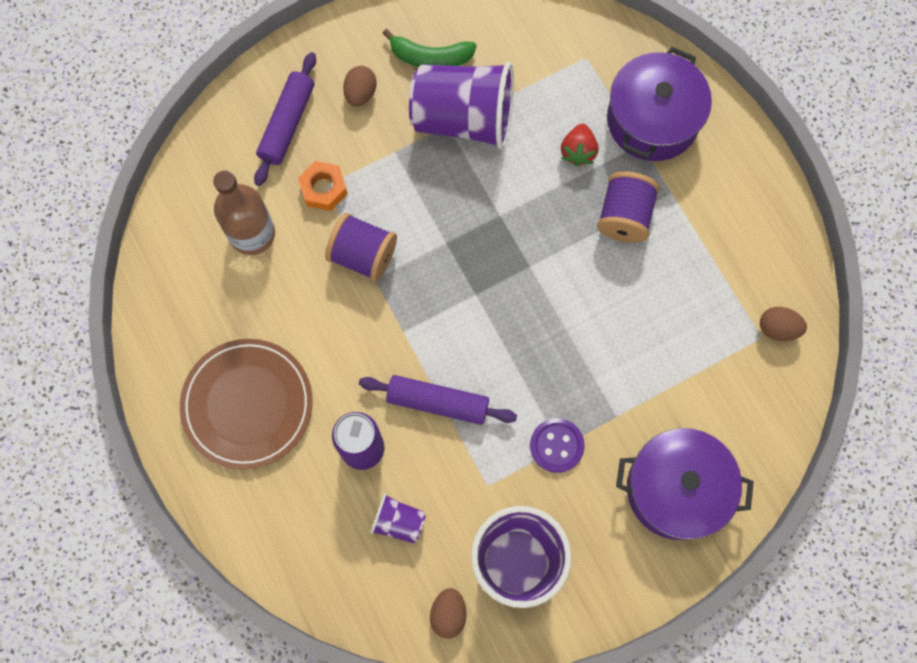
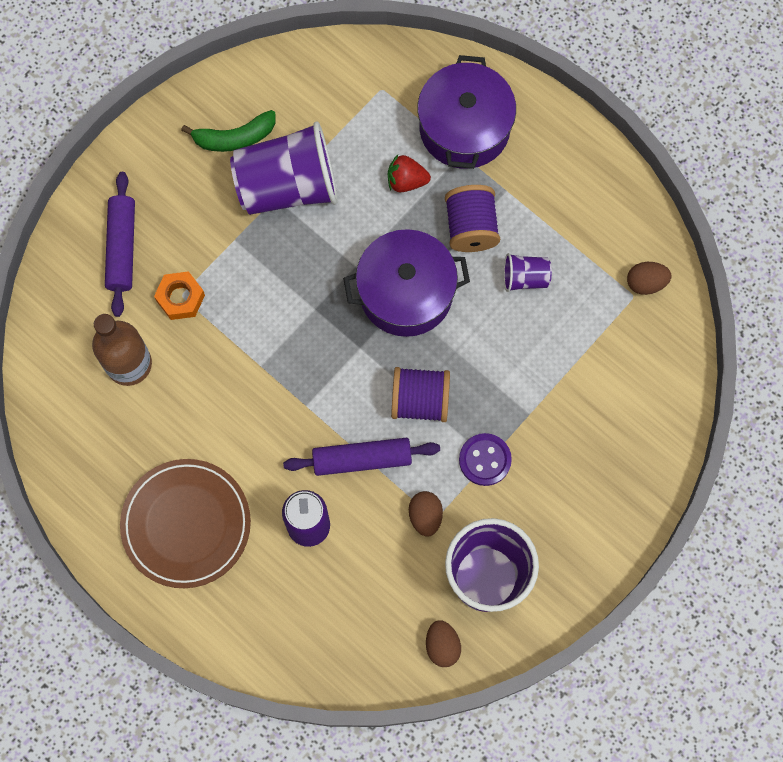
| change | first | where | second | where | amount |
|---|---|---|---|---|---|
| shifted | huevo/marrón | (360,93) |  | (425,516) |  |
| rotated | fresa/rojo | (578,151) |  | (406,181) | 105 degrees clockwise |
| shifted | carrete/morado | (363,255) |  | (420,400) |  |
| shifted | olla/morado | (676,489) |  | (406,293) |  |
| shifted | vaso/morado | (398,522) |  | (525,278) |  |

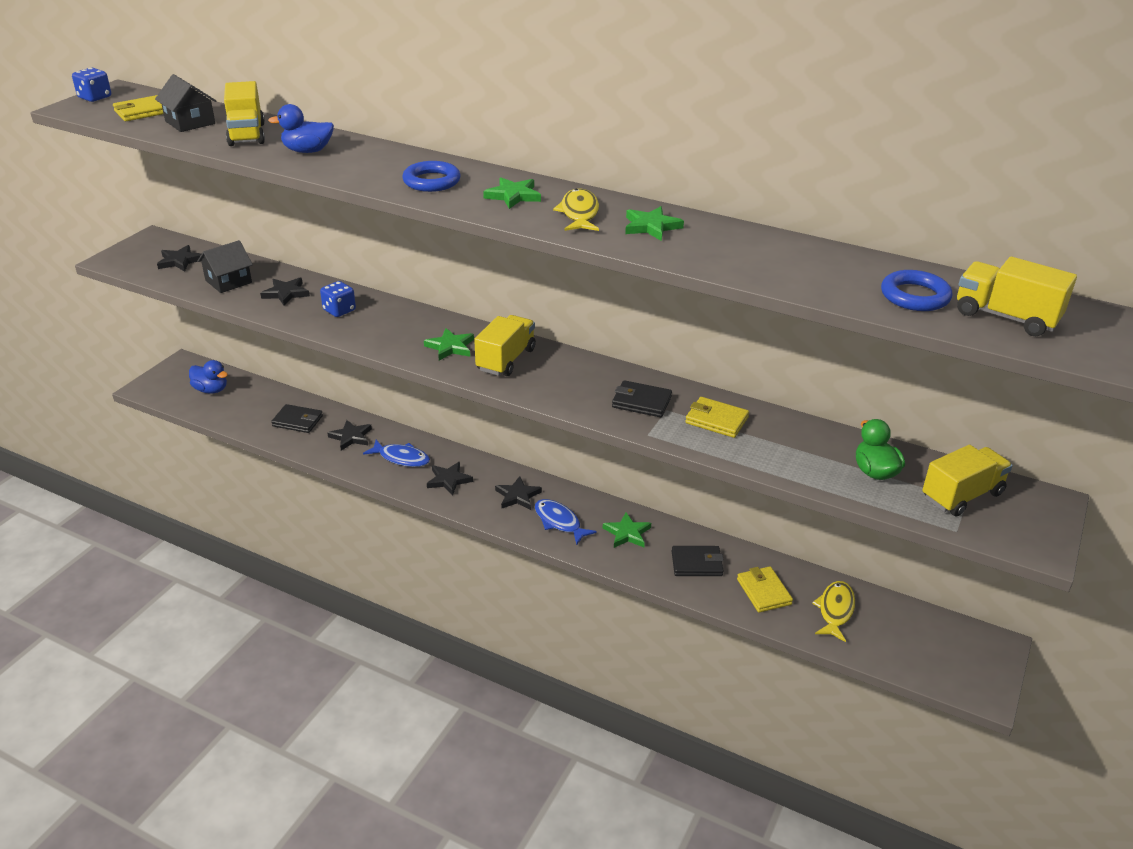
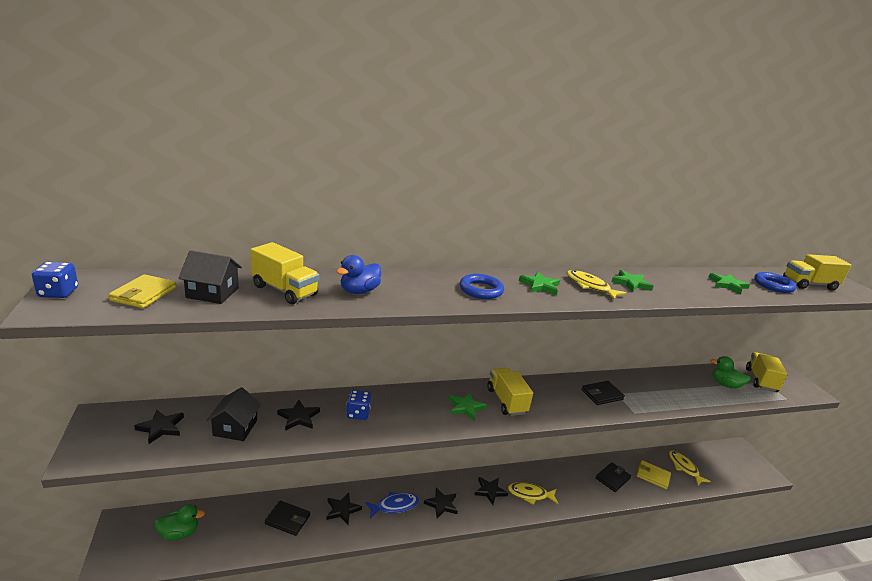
| change | first | where | second | where | amount |
|---|---|---|---|---|---|
| repainted | pato/azul | (211,390) | pato/verde | (179,533) |  |
| gone | cartera/amarillo | (716,420) |  |  |  |
| rotated | cartera/negro | (297,421) |  | (287,519) | 45 degrees clockwise |
| repainted | pez/azul | (559,522) | pez/amarillo | (530,494) |  |
| shifted | estrella/verde | (627,533) |  | (727,285) |  |

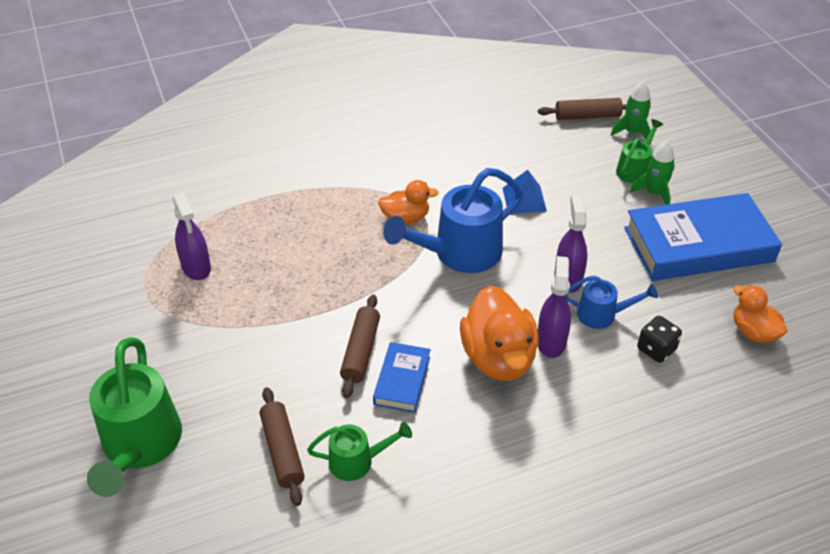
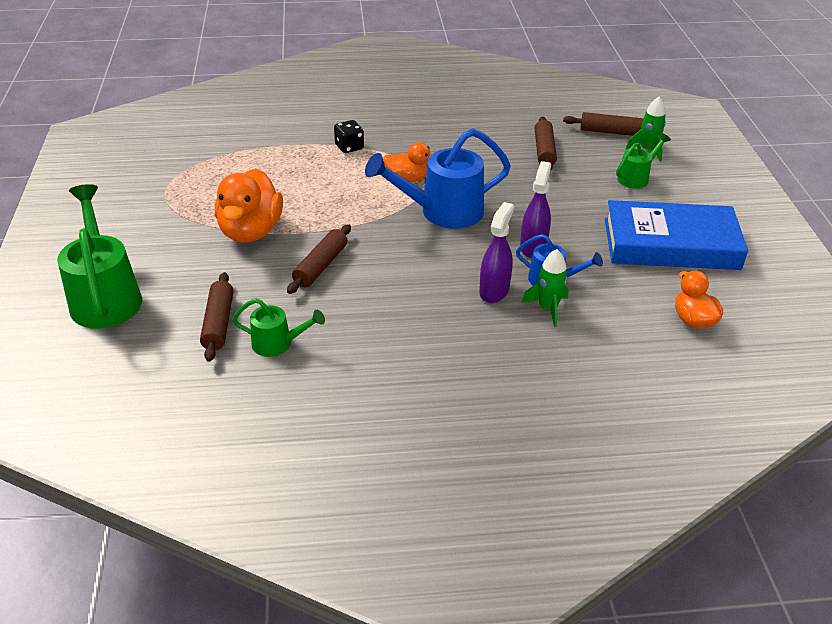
| change | first | where | second | where | amount |
|---|---|---|---|---|---|
| shifted | cohete/verde | (654,193) |  | (548,308) |  |
| gone | pirámide/azul | (524,199) |  |  |  |
| gone | pulverizador/morado | (196,267) |  |  |  |
| shifted | pato/naranja | (498,358) |  | (251,231) |  |
| shifted | dado/negro | (656,349) |  | (349,147) |  |
| rotated | regadera/verde | (140,446) |  | (105,296) | 150 degrees clockwise |
| gone | libro/azul | (402,380) |  |  |  |
| new |  |  | rodillo/marrón | (544,151) |  |

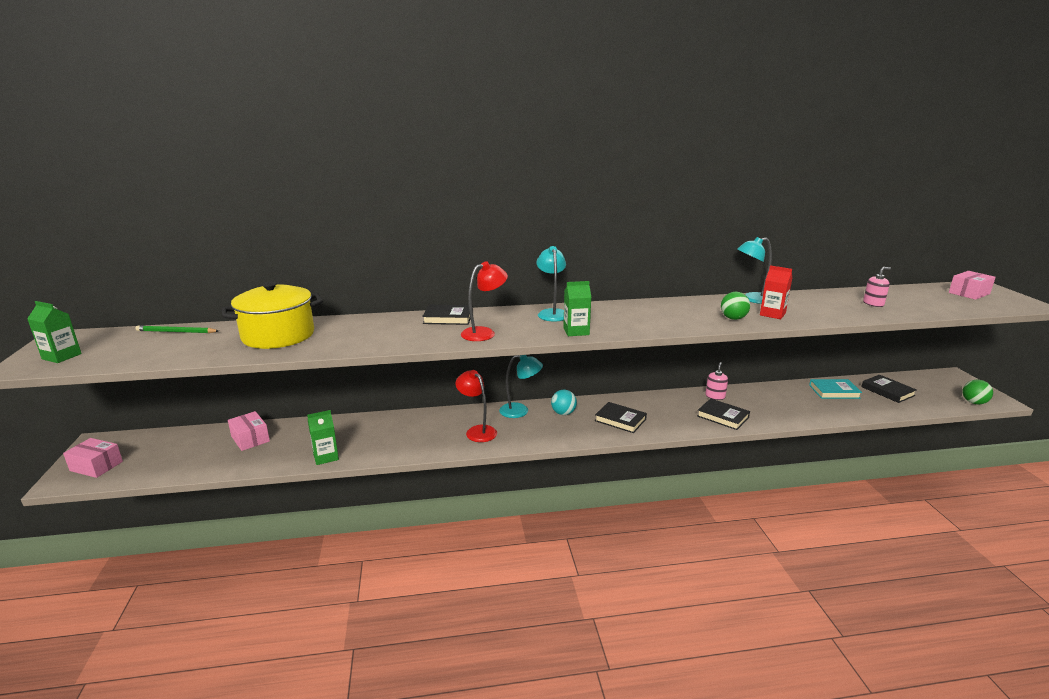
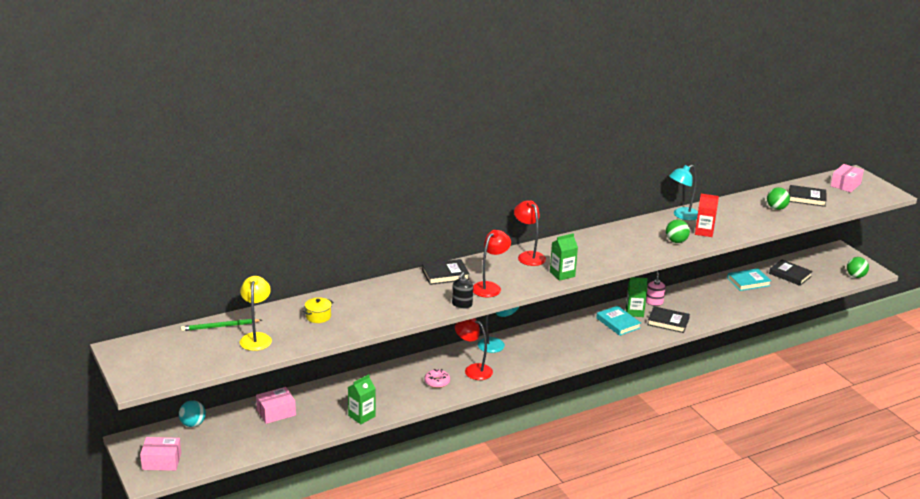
| change | first | where | second | where | amount |
|---|---|---|---|---|---|
| repainted | lámpara/turquesa | (552,313) | lámpara/rojo | (528,256) |  |
| swapped | dispensador de jabón/rosa | (873,304) | pelota/verde | (776,208) |  |
| scaled | olla/amarillo | (278,336) |  | (318,316) | x0.40 |
| shifted | cartón de leche/verde | (62,356) |  | (634,312) |  |
| shifted | pelota/turquesa | (563,413) |  | (193,424) |  |
| shifted | libro/negro | (620,420) |  | (806,198) |  |
| rotated | caja/rosa | (250,439) |  | (276,412) | 60 degrees counterclockwise |
| new |  |  | dispensador de jabón/negro | (462,304) |  |
| new |  |  | lámpara/amarillo | (256,338) |  |
| new |  |  | libro/turquesa | (618,323) |  |
| new |  |  | rosquilla/rosa | (437,382) |  |

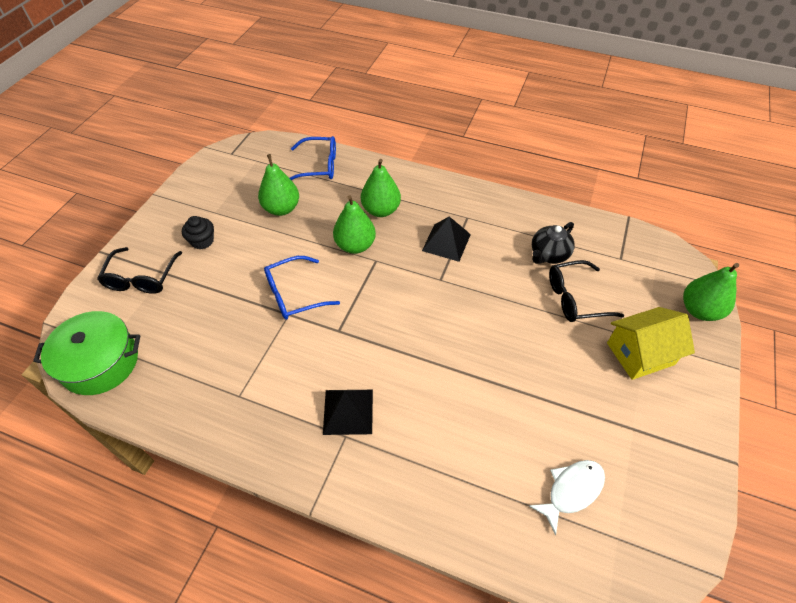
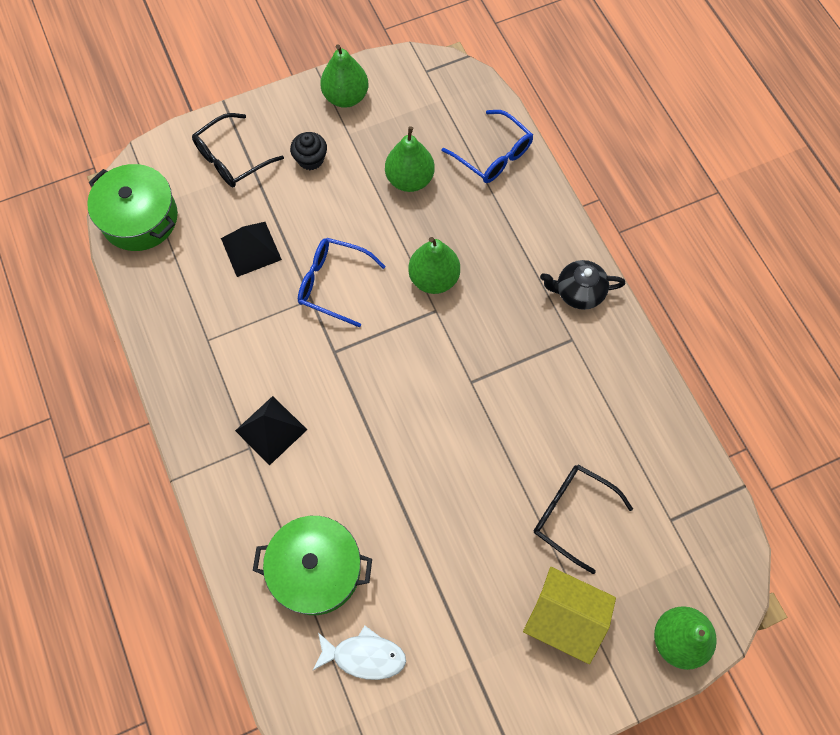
| change | first | where | second | where | amount |
|---|---|---|---|---|---|
| shifted | pera/verde | (381,210) |  | (345,97) |  |
| shifted | pirámide/negro | (446,242) |  | (251,249) |  |
| shifted | tetera/negro | (548,254) |  | (578,292) |  |
| new |  |  | olla/verde | (316,570) |  |

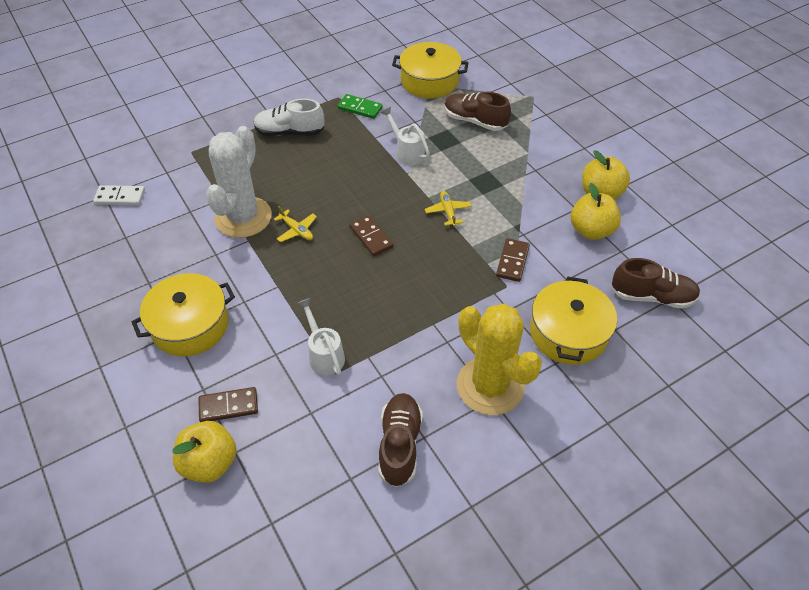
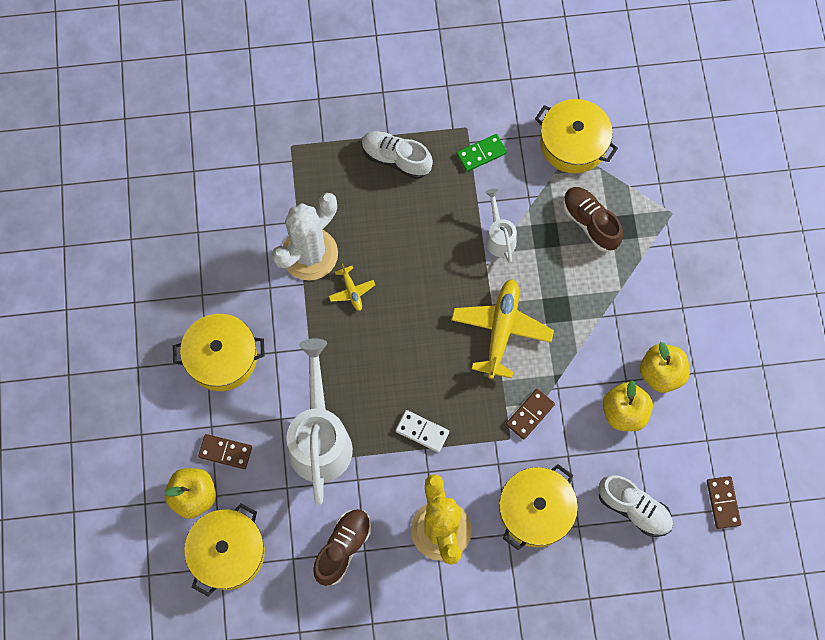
| change | first | where | second | where | amount |
|---|---|---|---|---|---|
| rotated | ficha de dominó/verde | (360,108) |  | (481,154) | 75 degrees counterclockwise |
| shifted | ficha de dominó/blanco | (120,197) |  | (422,431) |  |
| scaled | avión/amarillo | (448,211) |  | (501,330) | x2.11 |
| shifted | ficha de dominó/marrón | (371,237) |  | (723,503) |  |
| repainted | zapato/marrón | (652,296) | zapato/blanco | (633,508) |  |
| scaled | regadera/blanco | (324,354) |  | (320,437) | x2.01 |
| new |  |  | olla/amarillo | (228,552) |  |

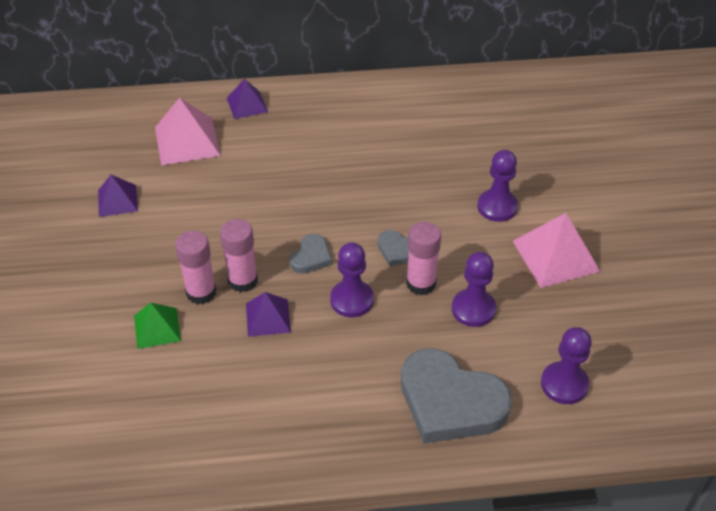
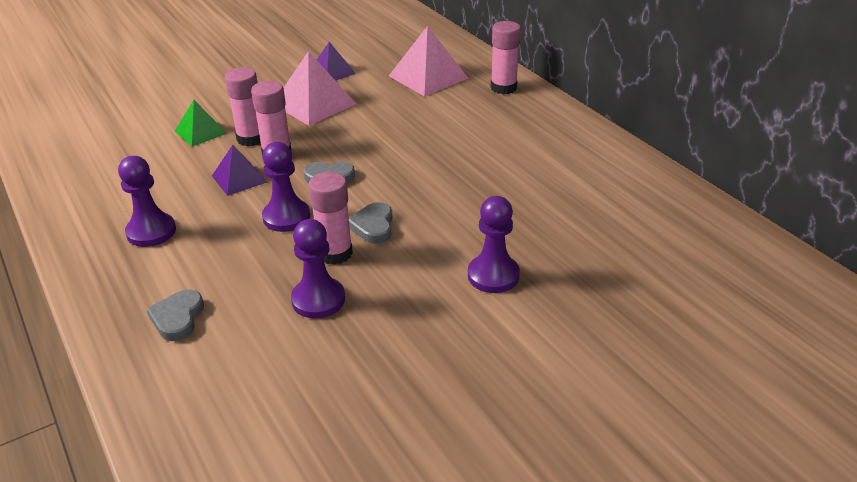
| change | first | where | second | where | amount |
|---|---|---|---|---|---|
| swapped | pirámide/morado | (247,105) | barra de pegamento/rosa | (503,88) |  |
| shifted | pirámide/rosa | (555,256) |  | (314,104) |  |
| shifted | peón/morado | (564,384) |  | (151,231) |  |
| scaled | corazón/gris | (450,402) |  | (177,318) | x0.48 |

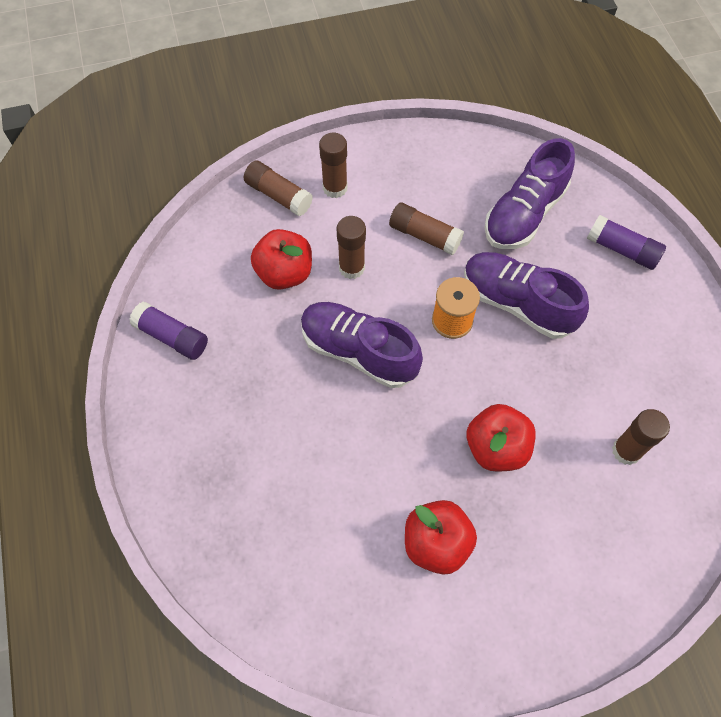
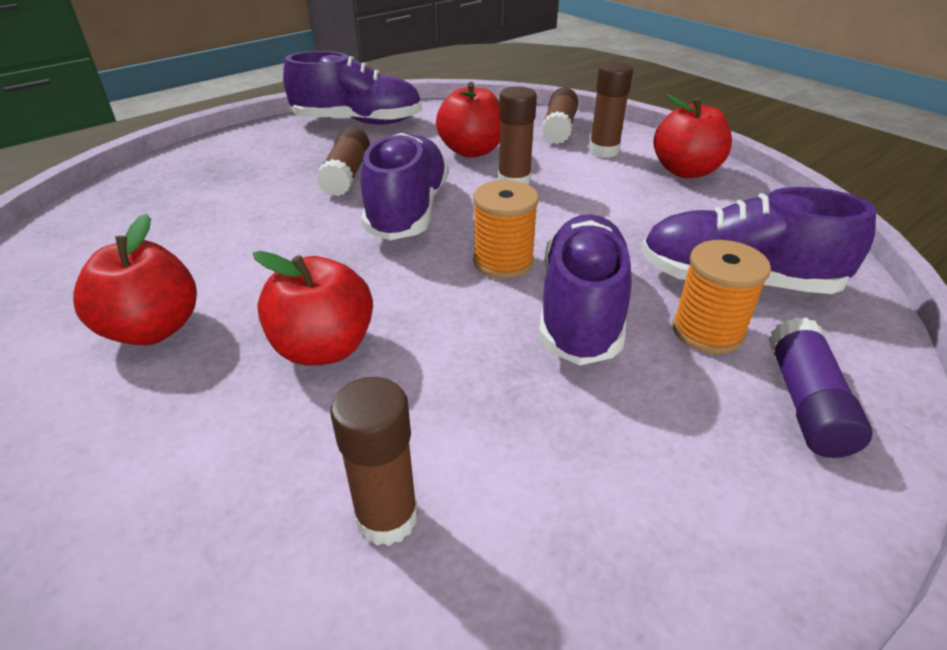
| change | first | where | second | where | amount |
|---|---|---|---|---|---|
| shifted | barra de pegamento/marrón | (424,235) |  | (347,175) |  |
| swapped | barra de pegamento/morado | (172,337) | zapato/morado | (358,122) |  |
| new |  |  | manzana/rojo | (685,171) |  |
| new |  |  | carrete/naranja | (707,331) |  |

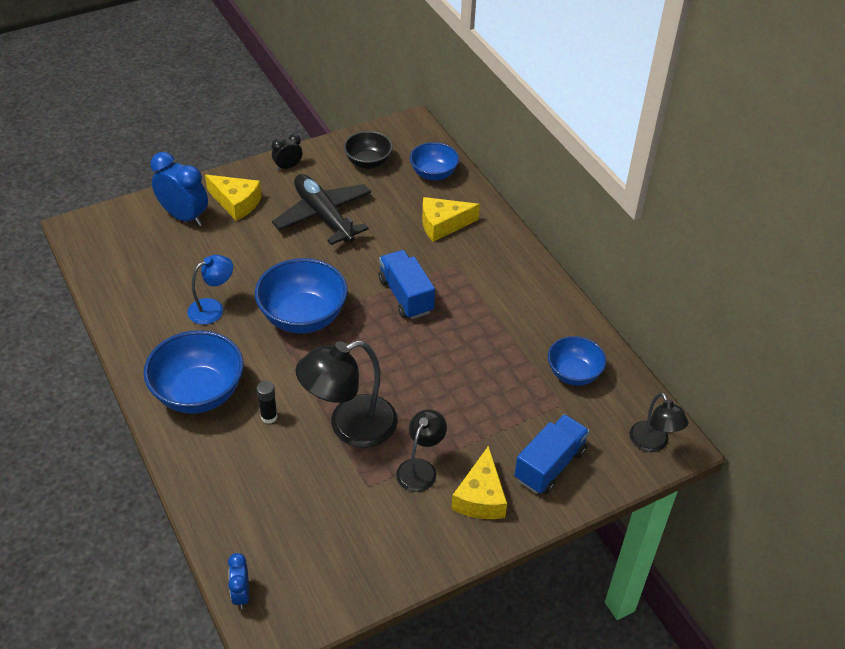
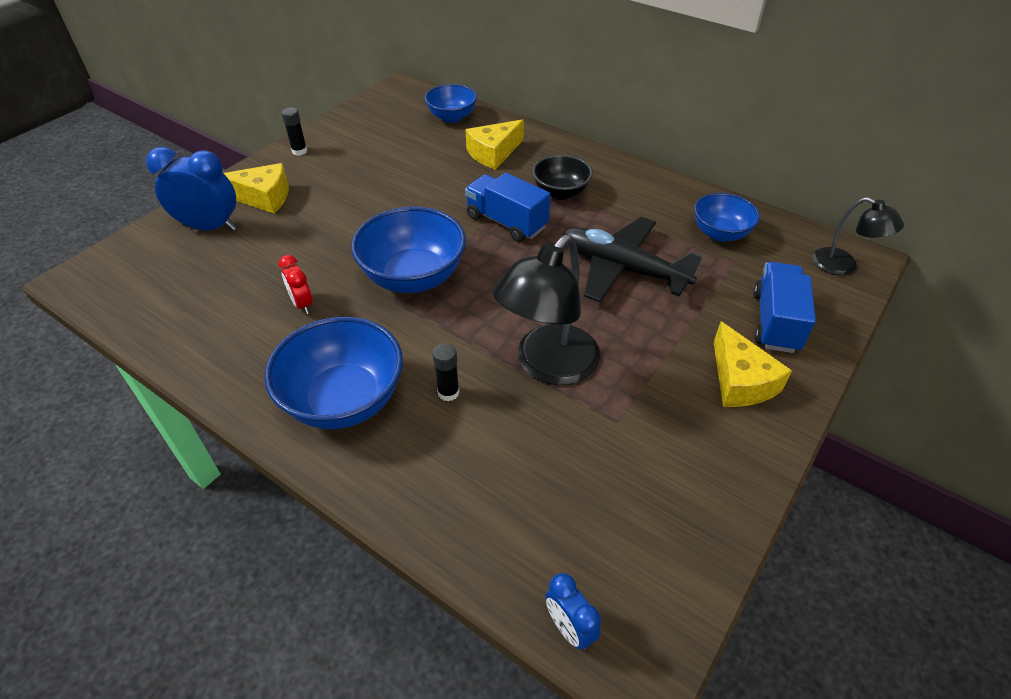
| change | first | where | second | where | amount |
|---|---|---|---|---|---|
| shifted | cuenco/negro | (368,162) |  | (560,192) |  |
| swapped | despertador/negro | (288,167) | barra de pegamento/negro | (299,151) |  |
| shifted | avión/negro | (323,216) |  | (622,269) |  |
| swapped | lámpara/azul | (212,308) | despertador/rojo | (302,304) |  |
| gone | lámpara/negro | (420,468) |  |  |  |

